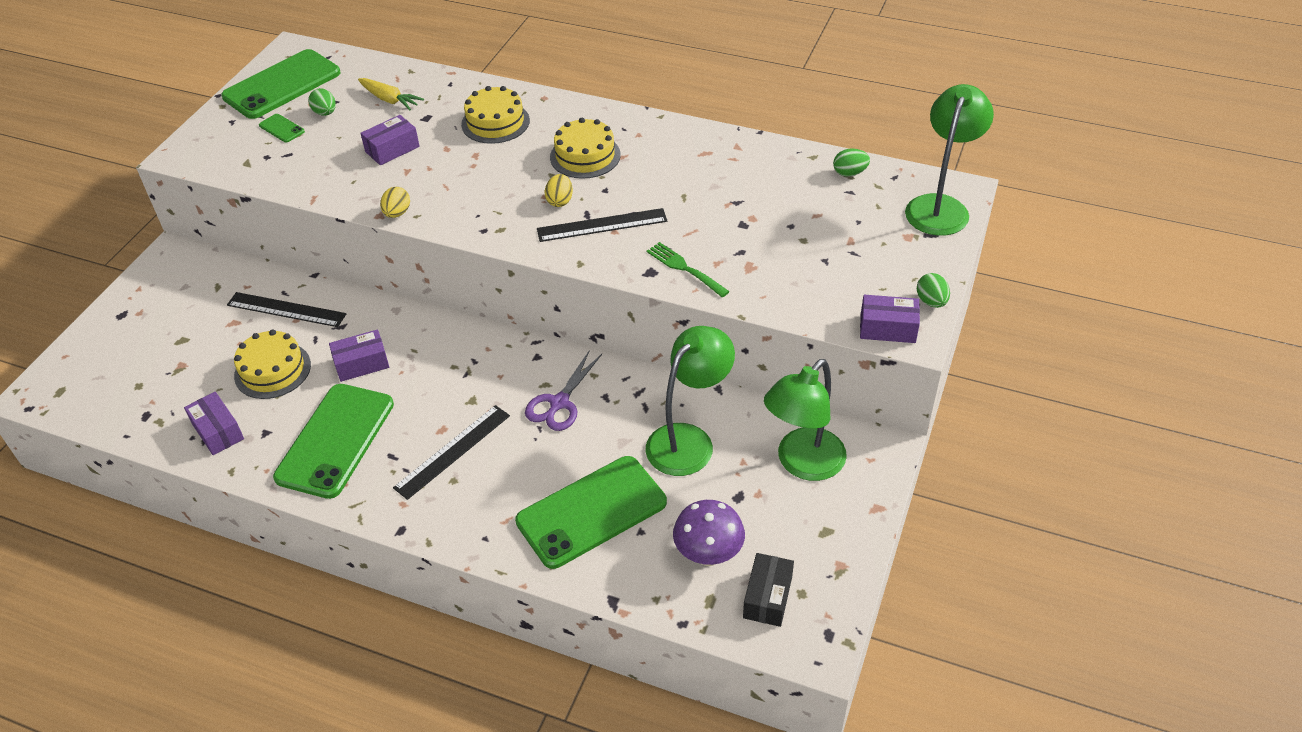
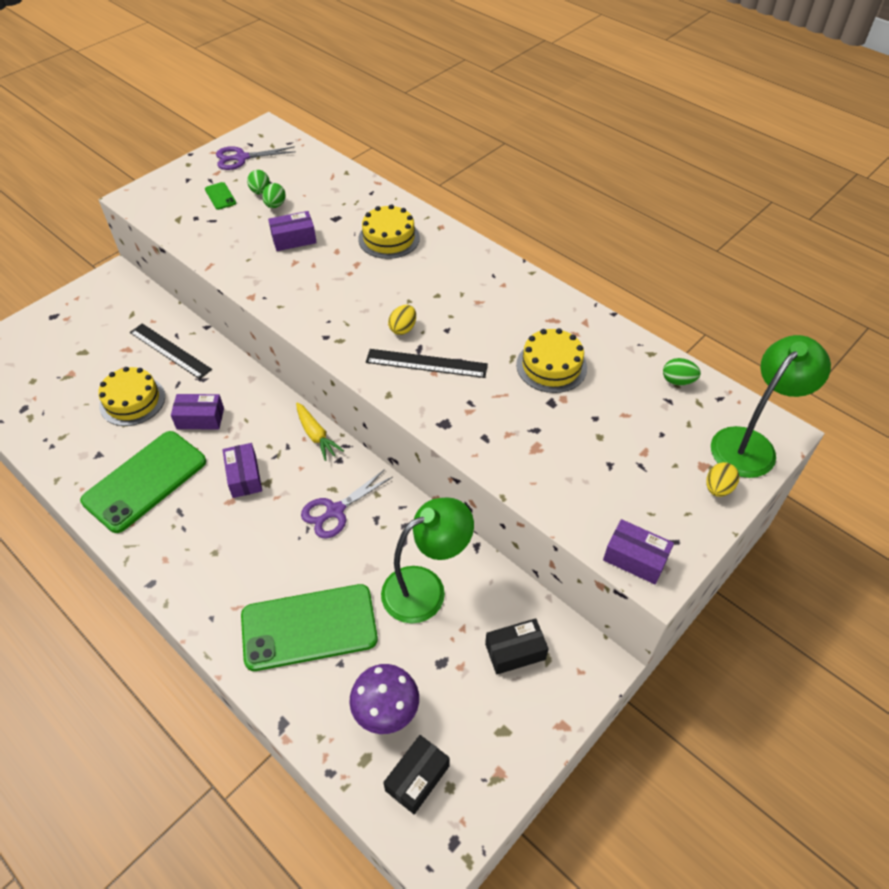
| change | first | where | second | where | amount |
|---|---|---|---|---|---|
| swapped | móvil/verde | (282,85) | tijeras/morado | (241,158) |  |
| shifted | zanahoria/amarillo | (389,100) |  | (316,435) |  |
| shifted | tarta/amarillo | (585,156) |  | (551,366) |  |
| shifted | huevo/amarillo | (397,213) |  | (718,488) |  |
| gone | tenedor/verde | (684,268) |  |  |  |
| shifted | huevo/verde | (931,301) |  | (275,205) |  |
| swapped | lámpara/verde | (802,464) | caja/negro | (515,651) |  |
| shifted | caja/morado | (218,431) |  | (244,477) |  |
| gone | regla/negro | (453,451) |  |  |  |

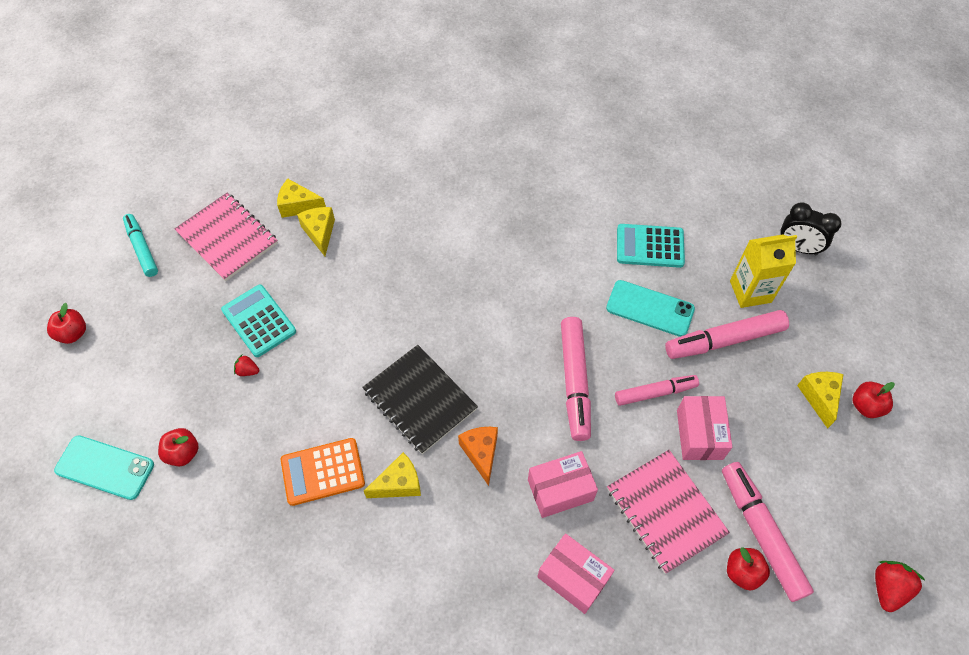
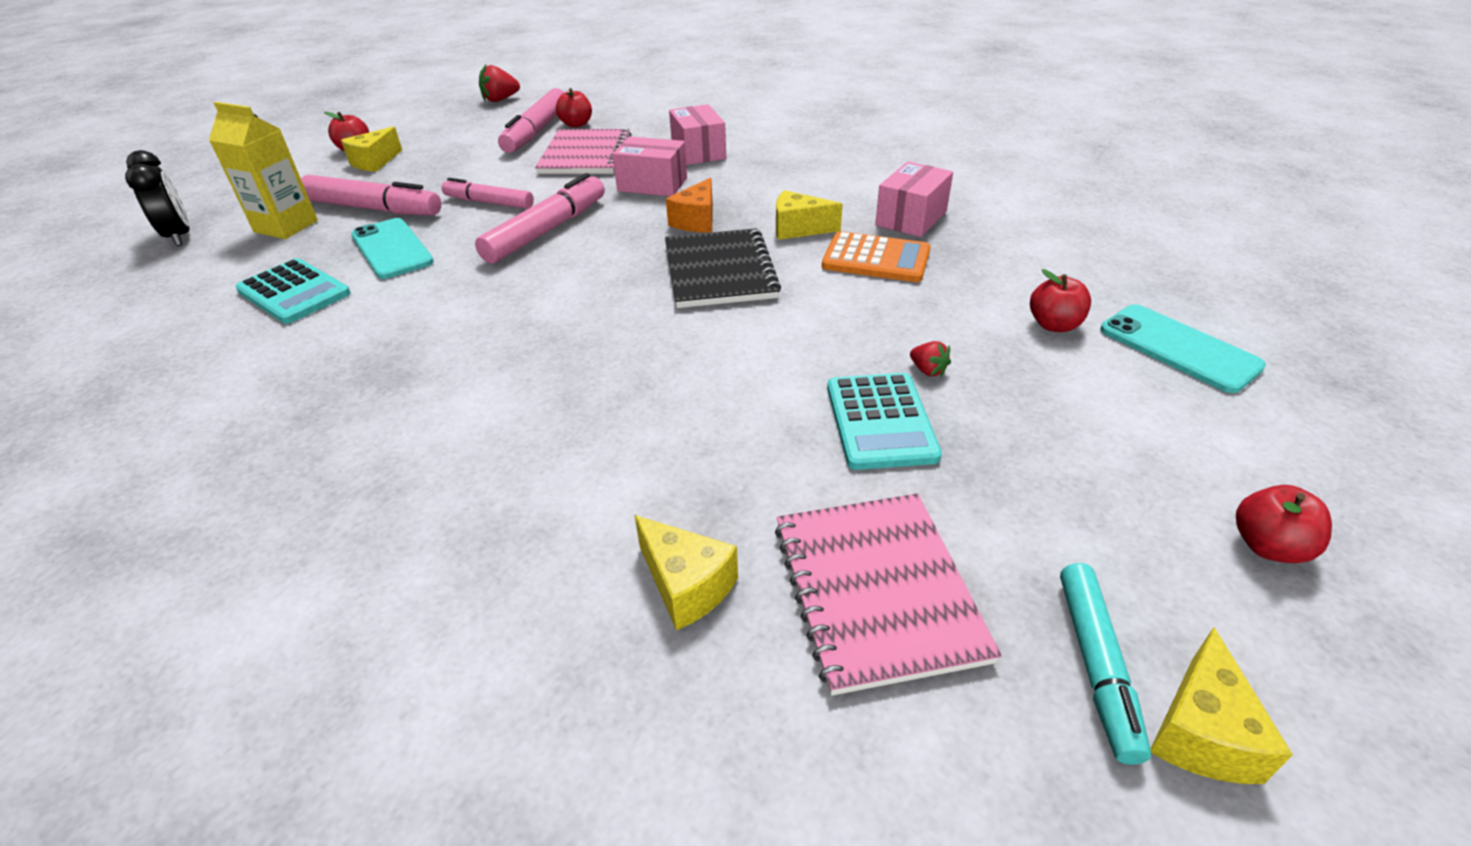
| change | first | where | second | where | amount |
|---|---|---|---|---|---|
| shifted | queso/amarillo | (320,233) |  | (1201,732) |  |
| shifted | caja/rosa | (699,434) |  | (911,218) |  |

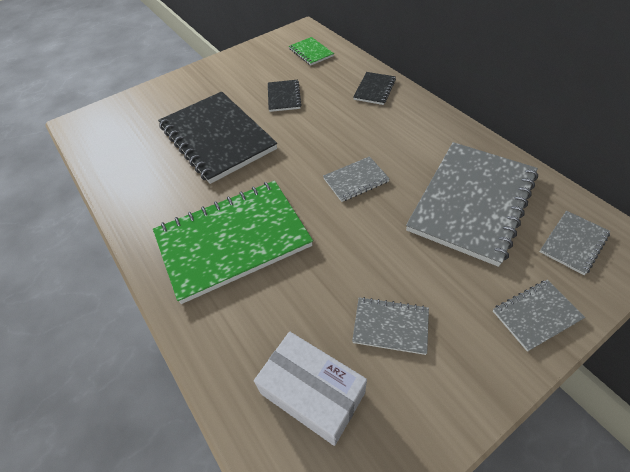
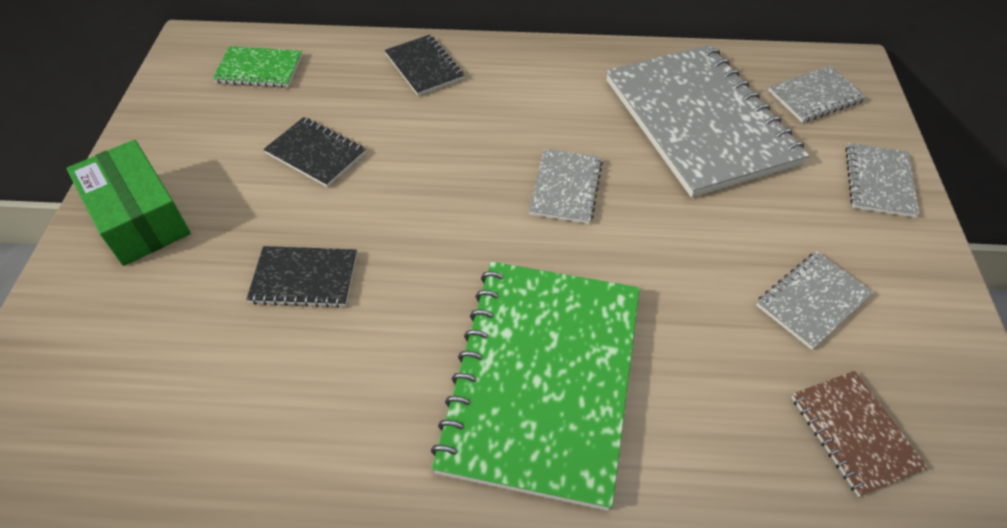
| change | first | where | second | where | amount |
|---|---|---|---|---|---|
| scaled | cuaderno/negro | (217,138) |  | (304,278) | x0.45 |
| rotated | cuaderno/gris | (573,243) |  | (815,96) | 75 degrees clockwise |
| swapped | caja/blanco | (312,393) | cuaderno/marrón | (854,433) |  |
| new |  |  | caja/verde | (139,217) |  |

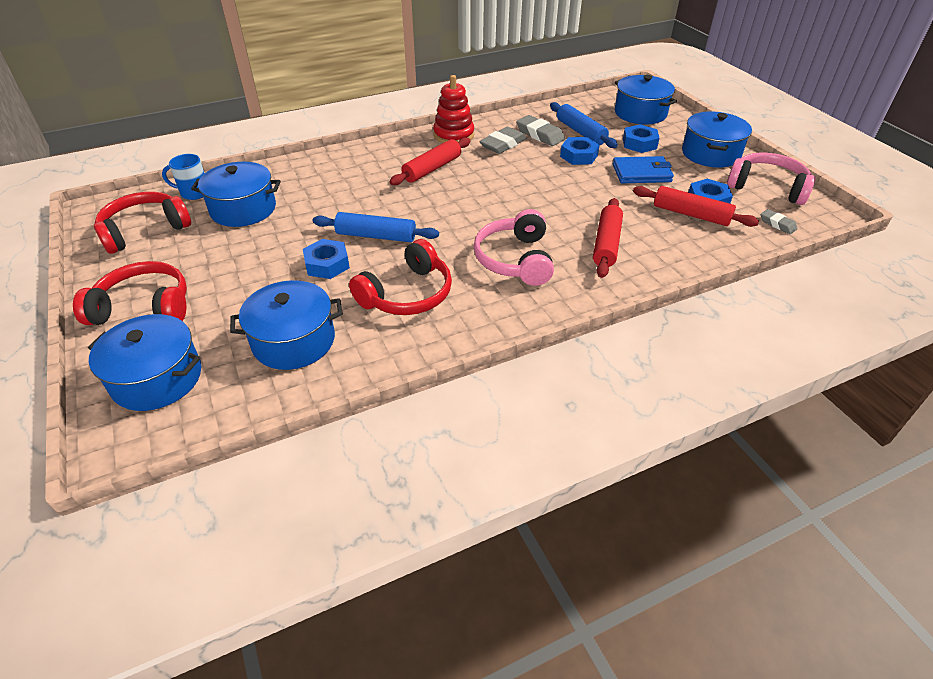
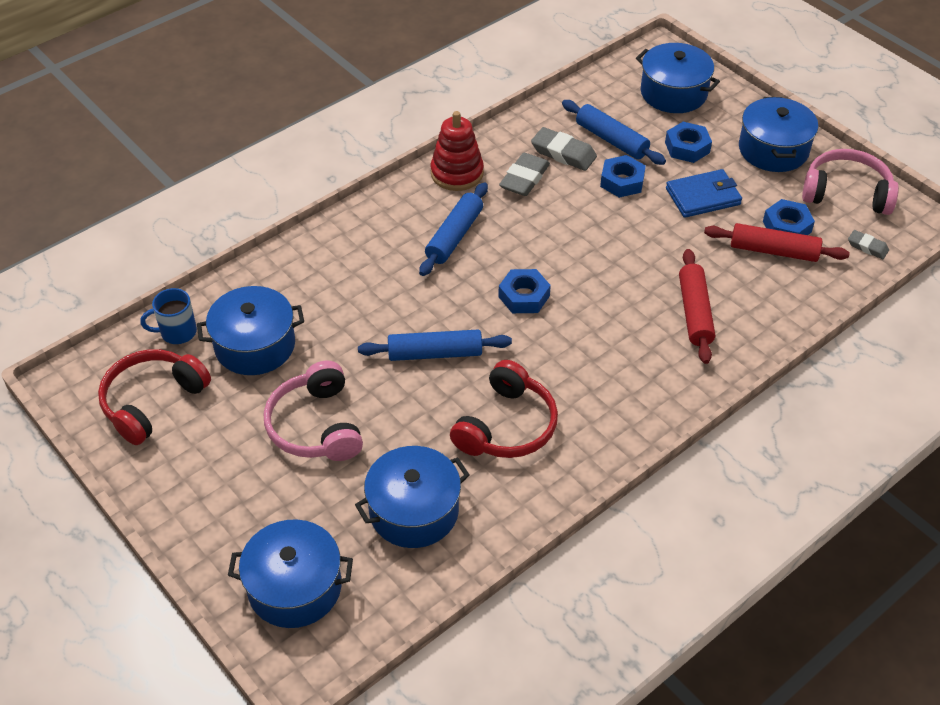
| change | first | where | second | where | amount |
|---|---|---|---|---|---|
| repainted | rodillo/rojo | (432,169) | rodillo/azul | (454,236) |  |
| shifted | auriculares/rosa | (515,259) |  | (316,426) |  |
| shifted | tuerca/azul | (327,264) |  | (524,296) |  |
| gone | auriculares/rojo | (144,307) |  |  |  |

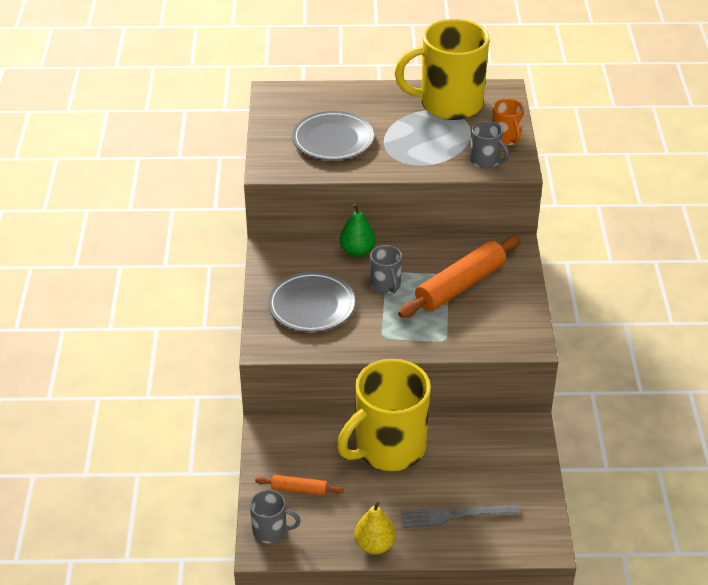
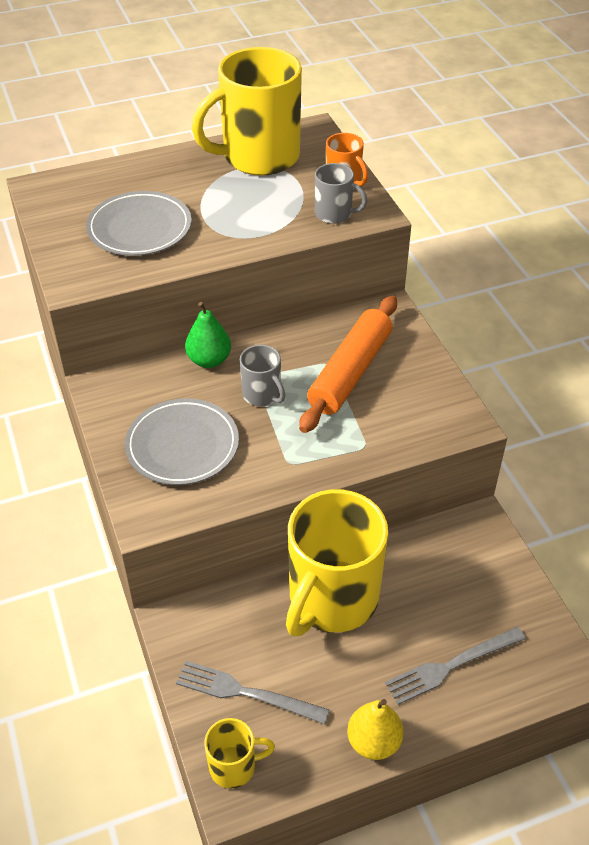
| change | first | where | second | where | amount |
|---|---|---|---|---|---|
| swapped | rodillo/naranja | (299,489) | tenedor/gris | (246,693) |  |
| repainted | taza/gris | (271,531) | taza/amarillo | (234,766) |  |

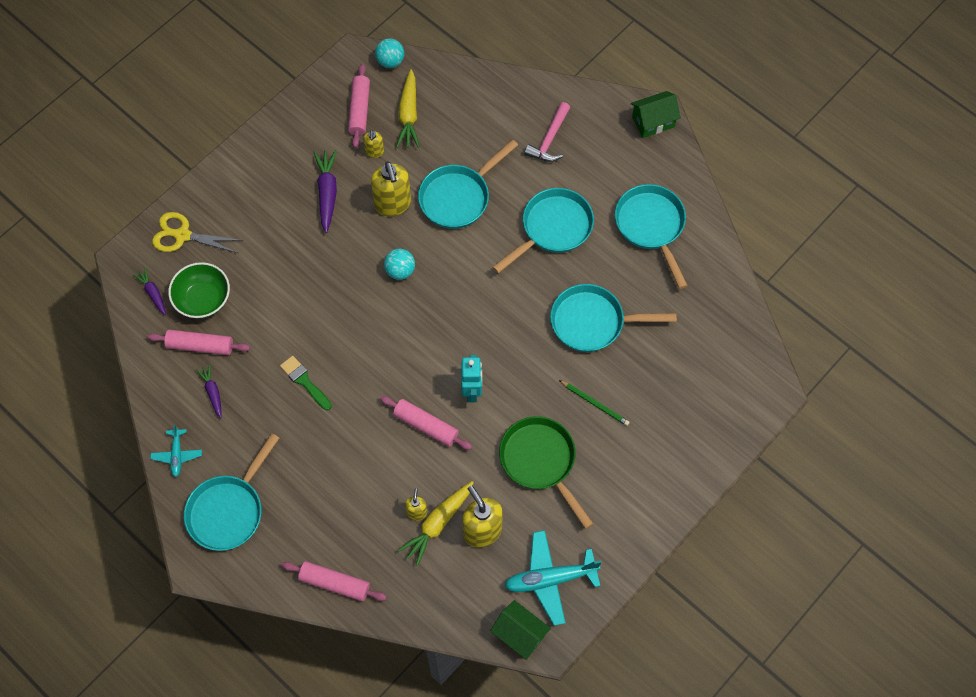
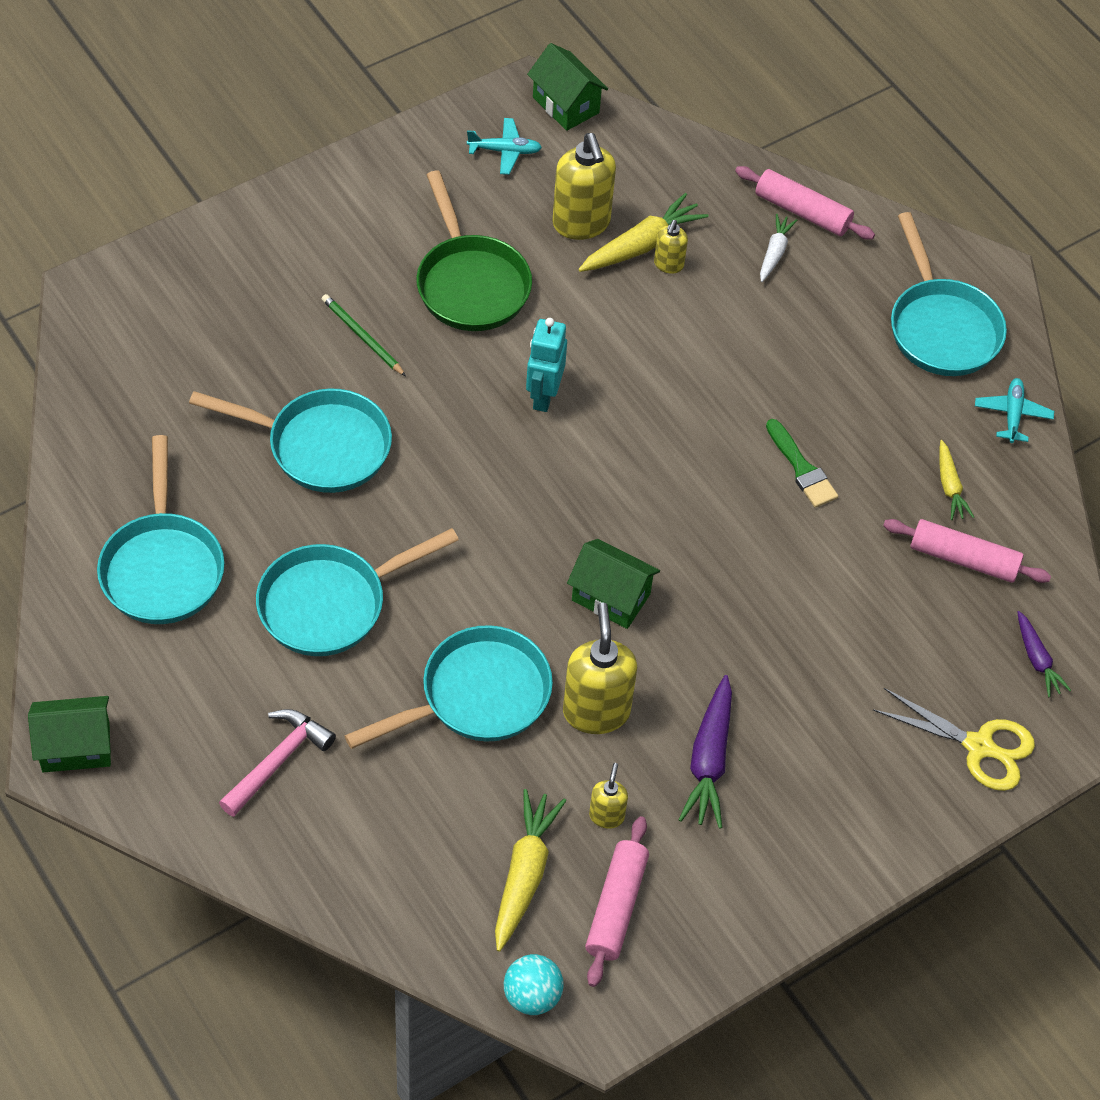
| change | first | where | second | where | amount |
|---|---|---|---|---|---|
| swapped | pelota/turquesa | (400,271) | casa/verde | (611,597) |  |
| gone | cuenco/verde | (203,300) |  |  |  |
| repainted | zanahoria/morado | (212,392) | zanahoria/amarillo | (949,486) |  |
| gone | rodillo/rosa | (425,426) |  |  |  |
| rotated | sartén/turquesa | (228,510) |  | (941,328) | 120 degrees clockwise |
| scaled | avión/turquesa | (550,579) |  | (505,151) | x0.55 |
| new |  |  | zanahoria/blanco | (774,252) |  |

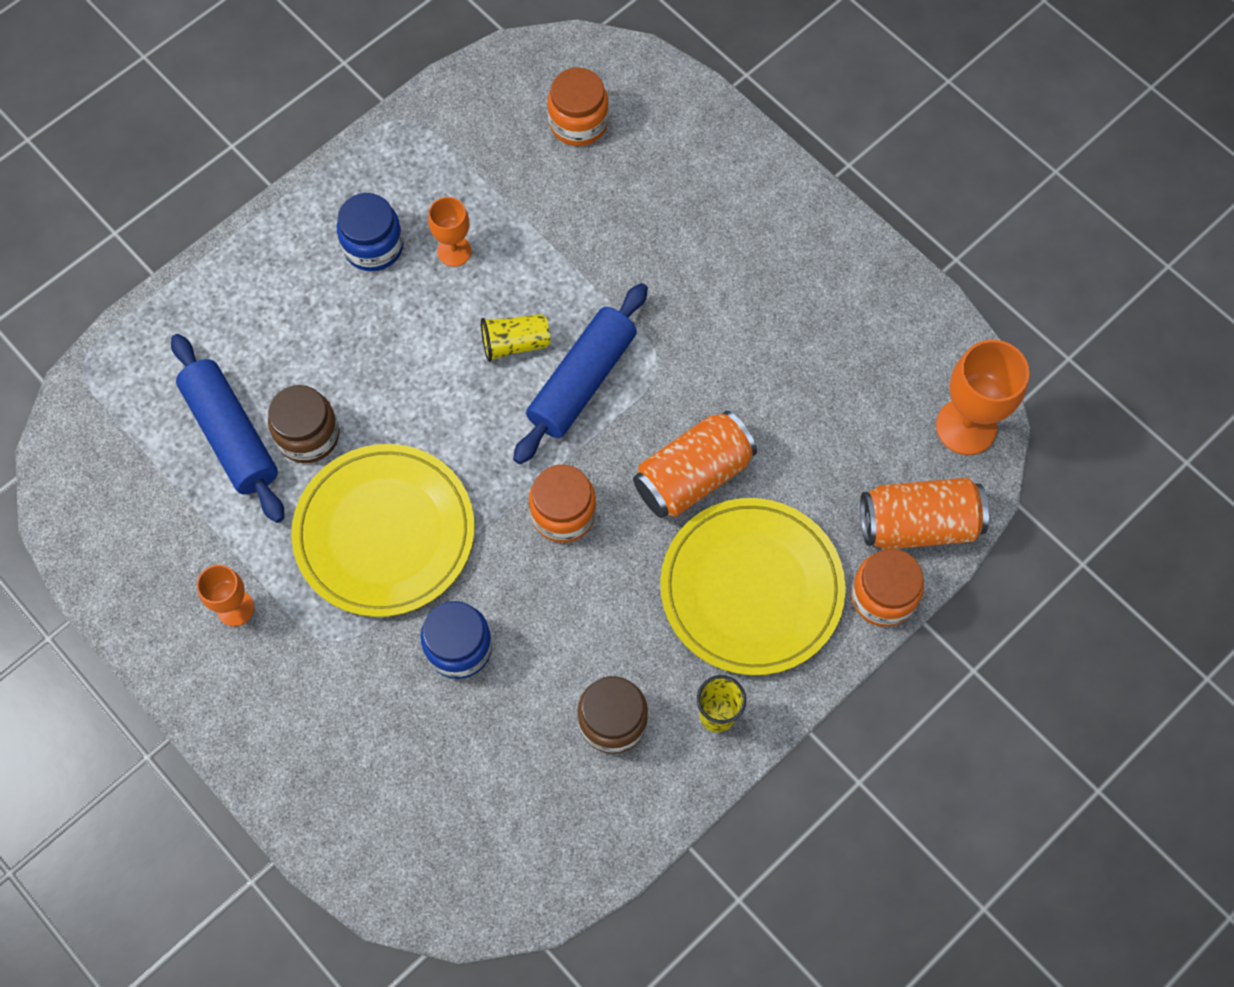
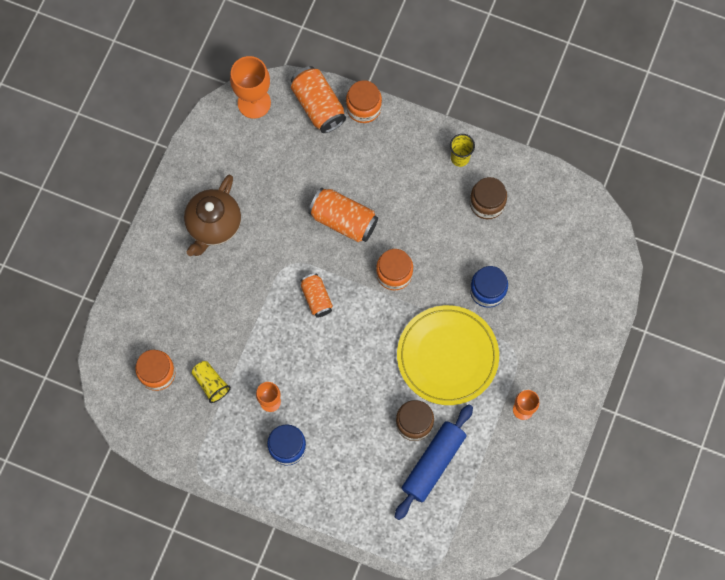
| change | first | where | second | where | amount |
|---|---|---|---|---|---|
| swapped | rodillo/azul | (582,381) | lata/naranja | (316,298) |  |
| shifted | vaso/amarillo | (515,344) |  | (211,383) |  |
| gone | plato/amarillo | (751,588) |  |  |  |
| new |  |  | tetera/marrón | (214,225) |  |

